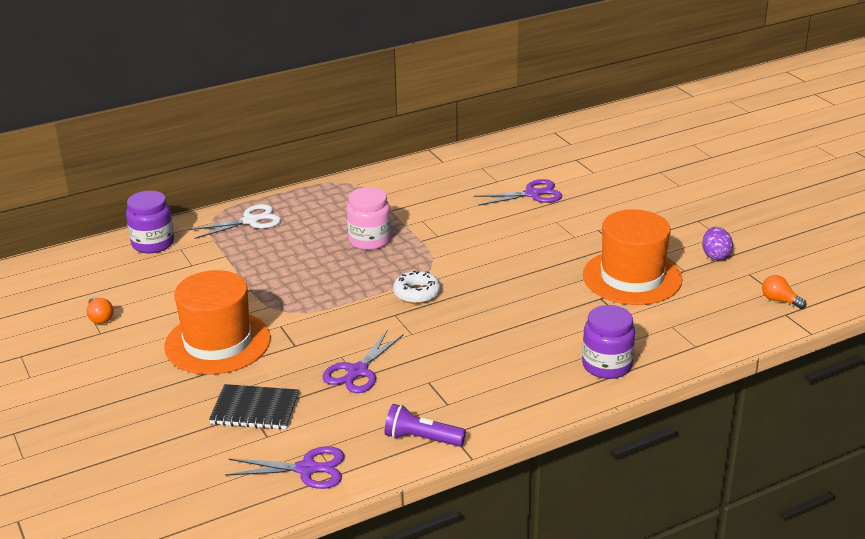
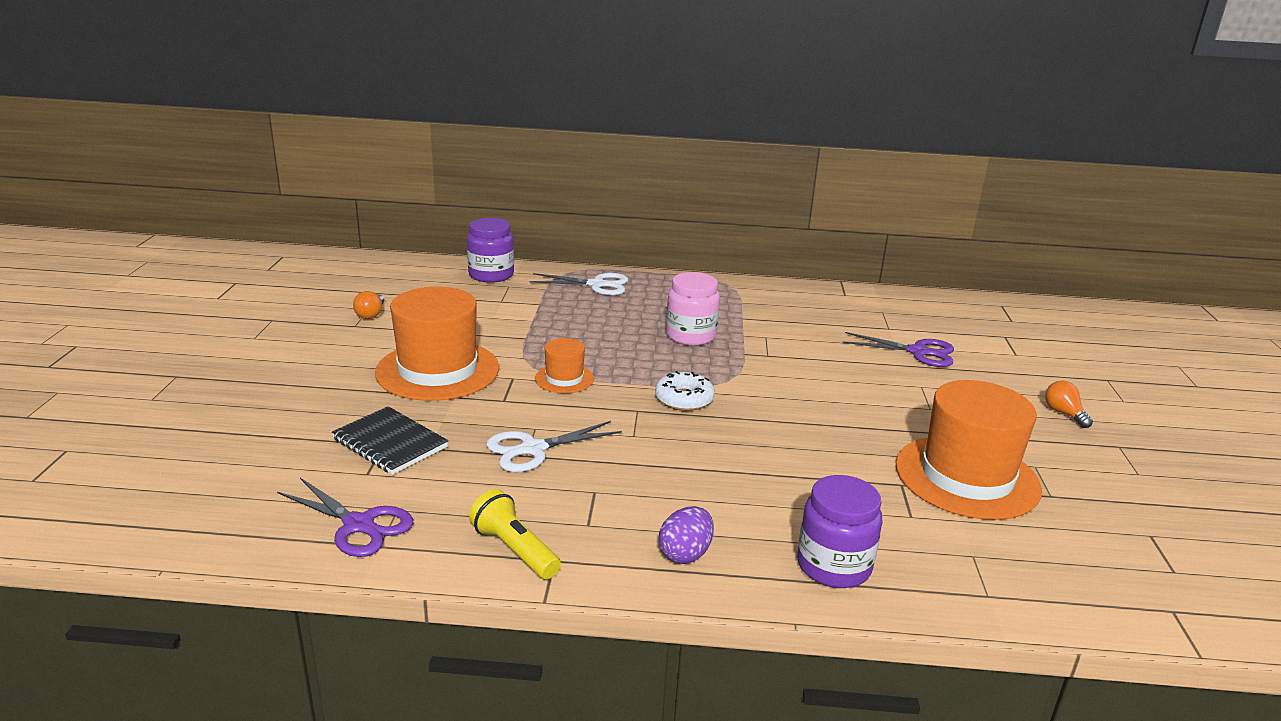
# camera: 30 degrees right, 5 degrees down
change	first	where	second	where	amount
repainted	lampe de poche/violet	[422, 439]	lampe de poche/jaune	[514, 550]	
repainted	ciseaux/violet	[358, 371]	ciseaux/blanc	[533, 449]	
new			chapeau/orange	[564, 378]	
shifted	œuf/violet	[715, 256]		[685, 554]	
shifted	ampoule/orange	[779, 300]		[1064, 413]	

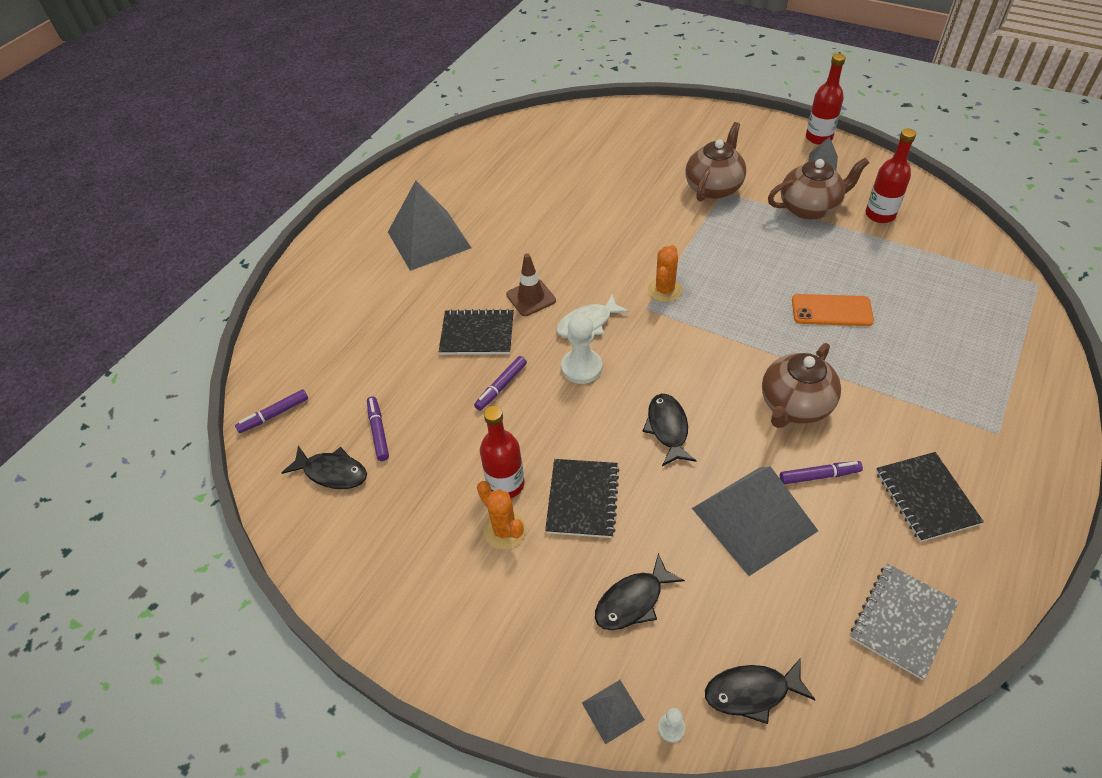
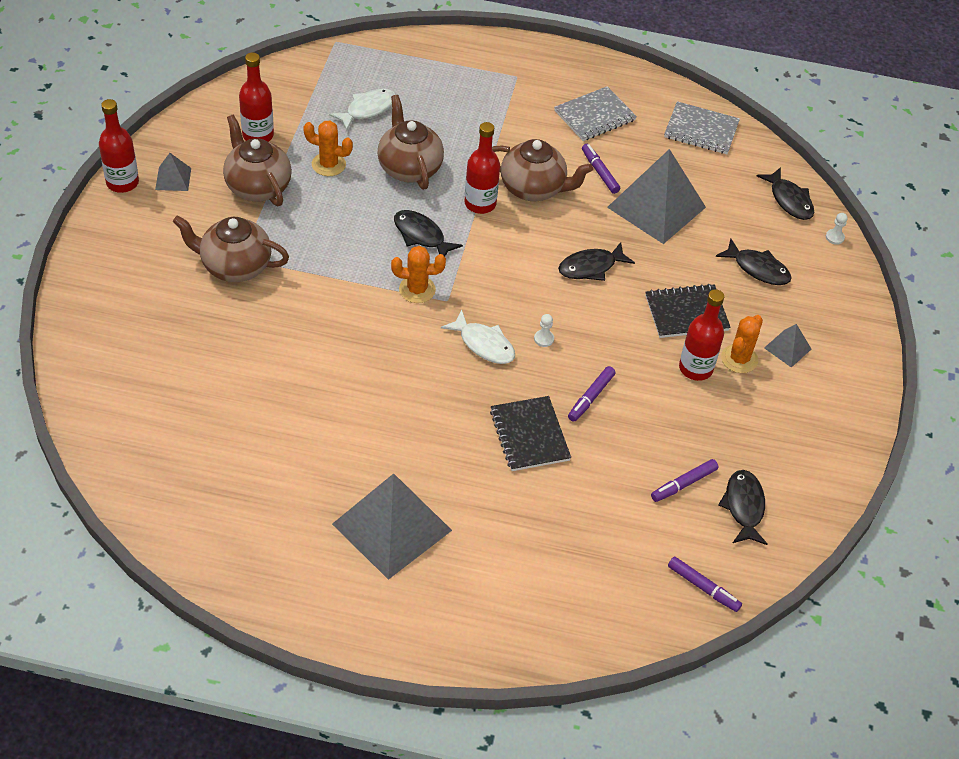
# camera: 115 degrees left, 0 degrees up
change	first	where	second	where	amount
new			cactus/orange	[328, 164]	
new			poisson/blanc	[368, 109]	
swapped	téléphone/orange	[831, 310]	théière/marron	[409, 168]	
new			poisson/noir	[421, 235]	
new			bouteille/rouge	[480, 204]	
scaled	pion/blanc	[581, 367]		[544, 339]	x0.48
repainted	carnet/noir	[926, 498]	carnet/gris	[595, 116]	
rotated	feutre/violet	[501, 386]		[591, 397]	105 degrees clockwise
shifted	pyramide/gris	[612, 711]		[787, 348]	
gone	cône de chantier/marron	[531, 297]			

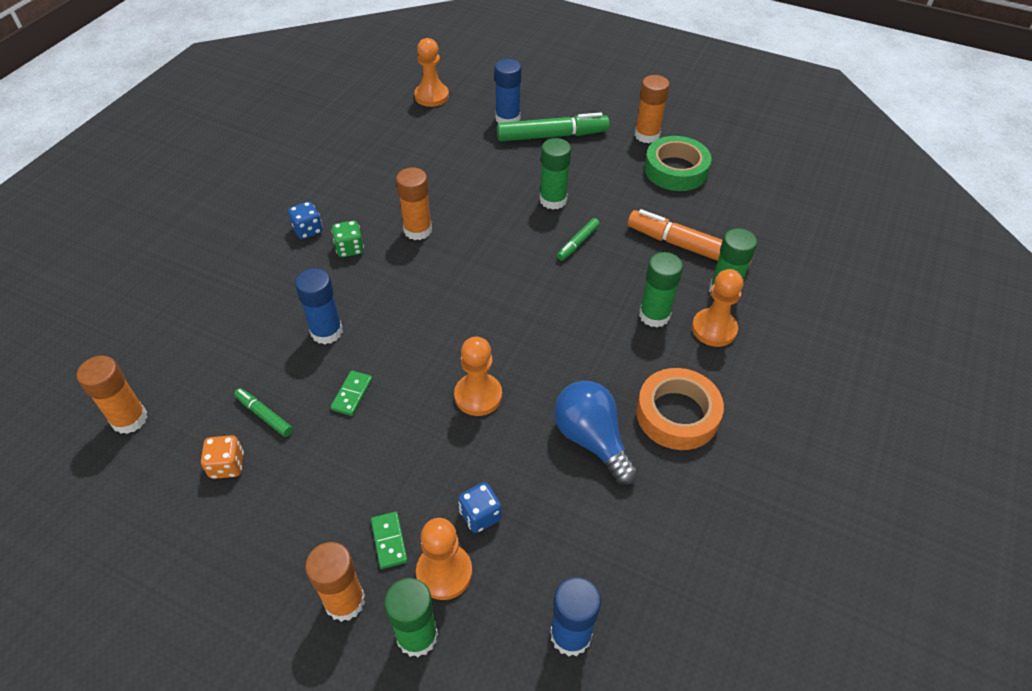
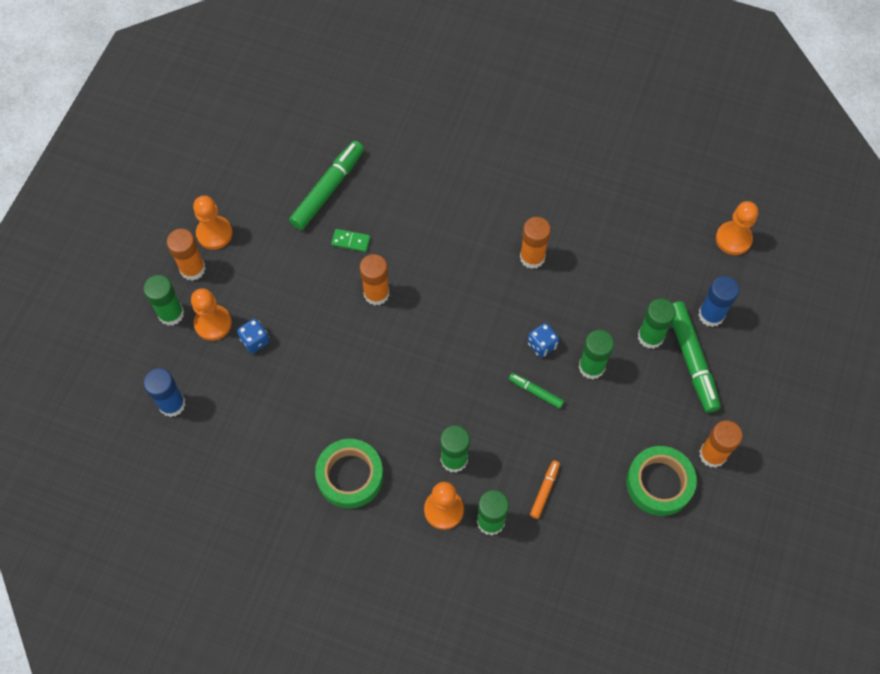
# camera: 85 degrees right, 15 degrees up
change	first	where	second	where	amount
shifted	pion/orange	[478, 396]		[214, 233]	
scaled	feutre/vert	[264, 415]		[328, 189]	x1.98
repainted	ruban adhésif/orange	[677, 414]	ruban adhésif/vert	[350, 476]	
shifted	bâton de colle/orange	[129, 419]		[376, 294]	
shifted	dé/bleu	[308, 230]		[542, 345]	
scaled	feutre/orange	[687, 247]		[544, 491]	x0.50
new			bâton de colle/vert	[650, 336]	
gone	dé/orange	[227, 465]			
gone	bâton de colle/bleu	[326, 332]			
gone	dé/vert	[349, 249]			
gone	domino/vert	[389, 541]			
gone	ampoule/bleu	[591, 439]			

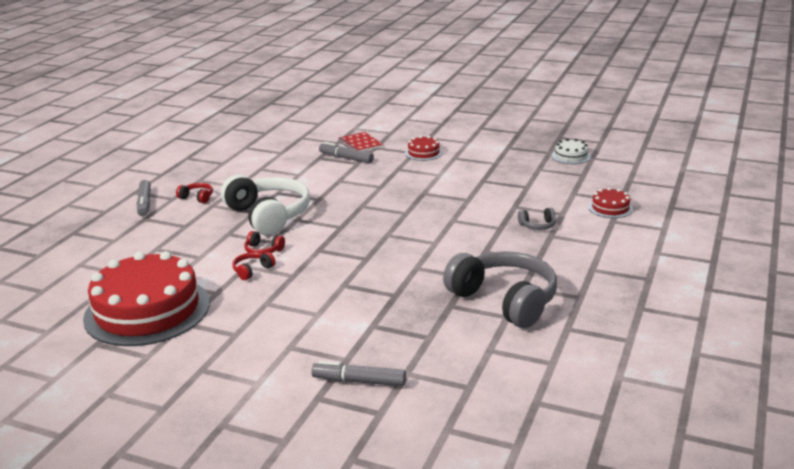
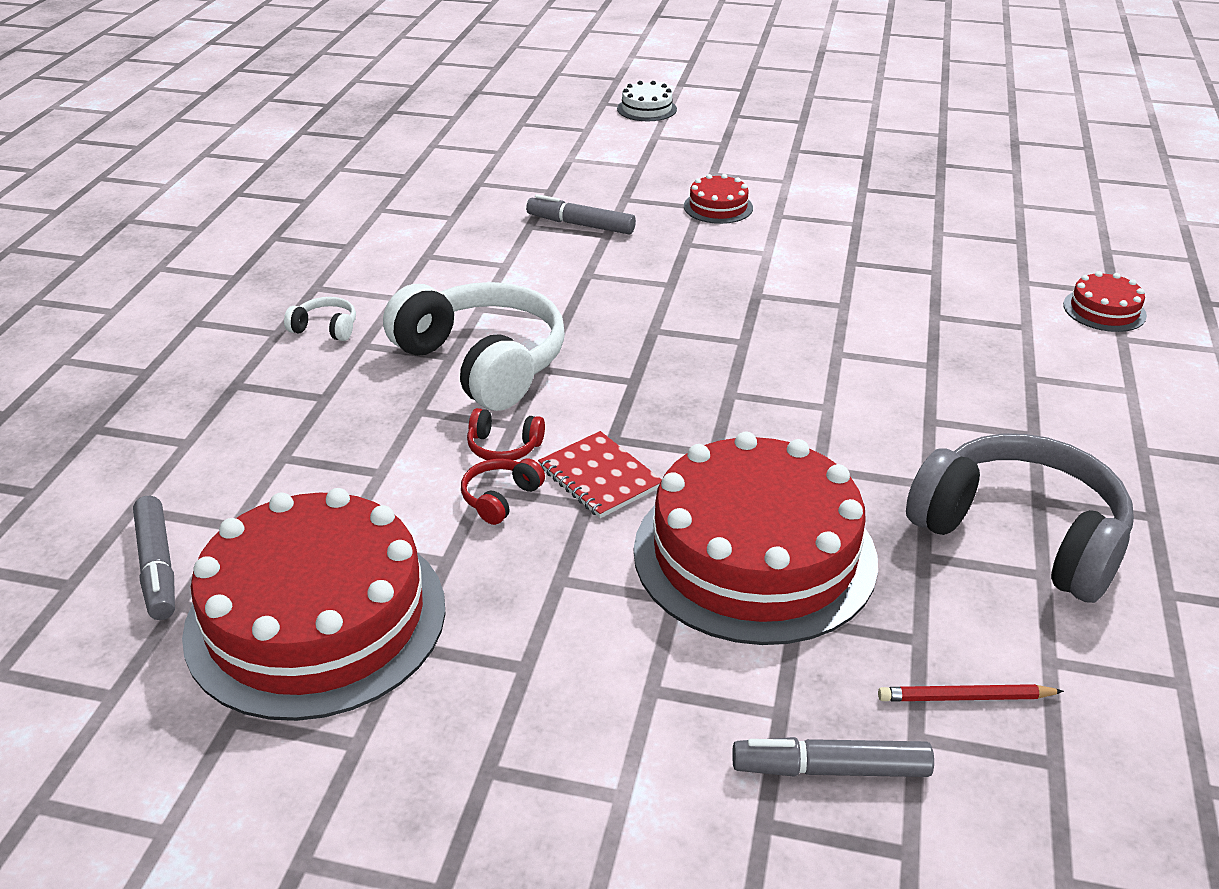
# camera: 10 degrees left, 10 degrees up
change	first	where	second	where	amount
shifted	feutre/gris	[144, 203]		[158, 566]	
repainted	casque audio/rouge	[197, 198]	casque audio/blanc	[325, 328]	
shifted	carnet/rouge	[360, 144]		[599, 477]	
shifted	gâteau/blanc	[571, 156]		[646, 109]	
new			gâteau/rouge	[754, 554]	
new			crayon/rouge	[964, 697]	
gone	casque audio/gris	[538, 225]			

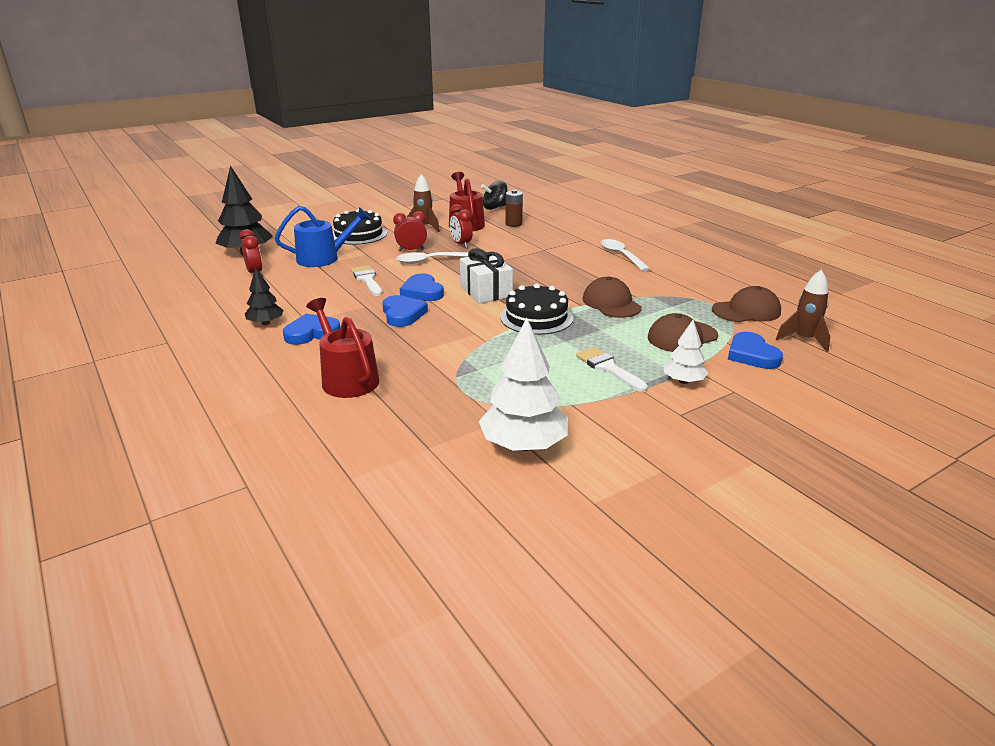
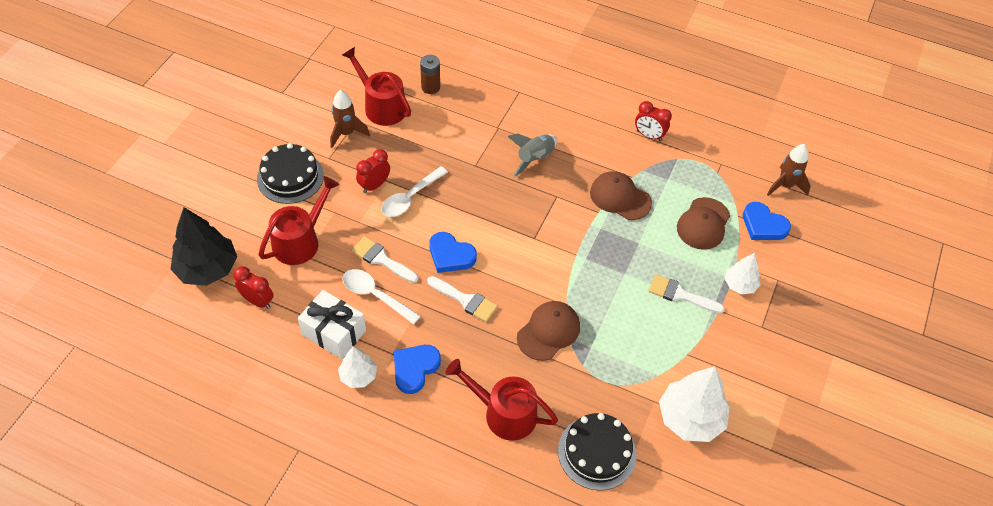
# camera: 35 degrees left, 25 degrees up
change	first	where	second	where	amount
repainted	arrosoir/bleu	[323, 258]	arrosoir/rouge	[300, 241]	
shifted	cadeau/blanc	[486, 291]		[334, 332]	
repainted	arbre/noir	[265, 323]	arbre/blanc	[358, 376]	
shifted	cuillère/blanc	[621, 256]		[375, 295]	
swapped	cœur/bleu	[402, 314]	pinceau/blanc	[465, 300]	
new			fusée/gris	[535, 159]	
shifted	casquette/marron	[746, 311]		[548, 331]	
shifted	gâteau/noir	[536, 317]		[597, 452]	
shifted	réveil/rouge	[461, 244]		[649, 136]	
gone	toupie/noir	[495, 207]			

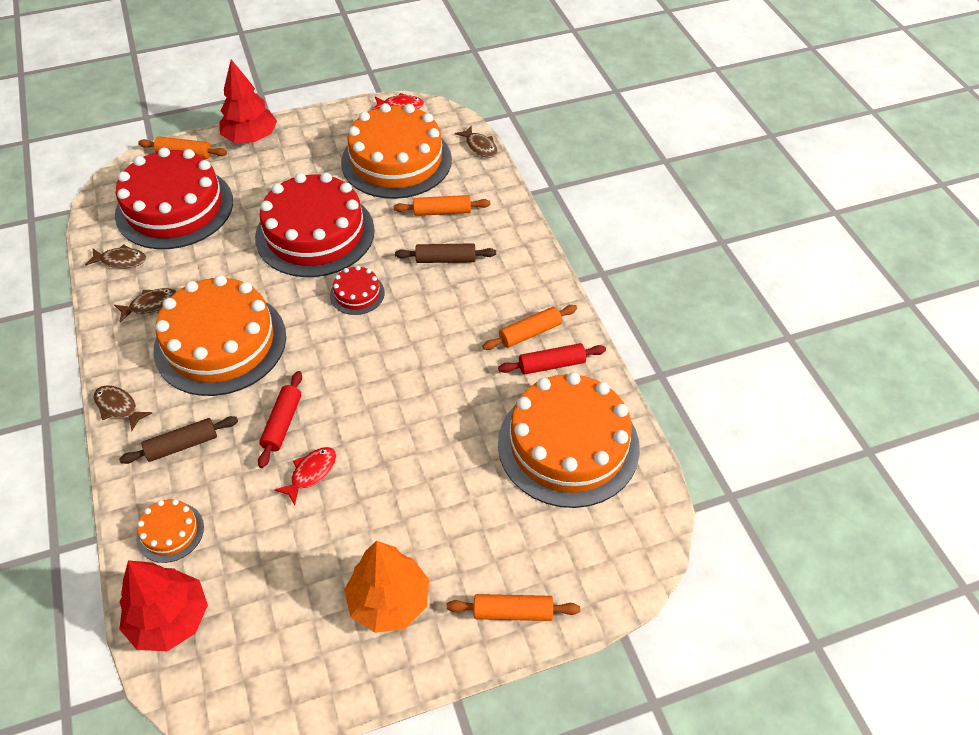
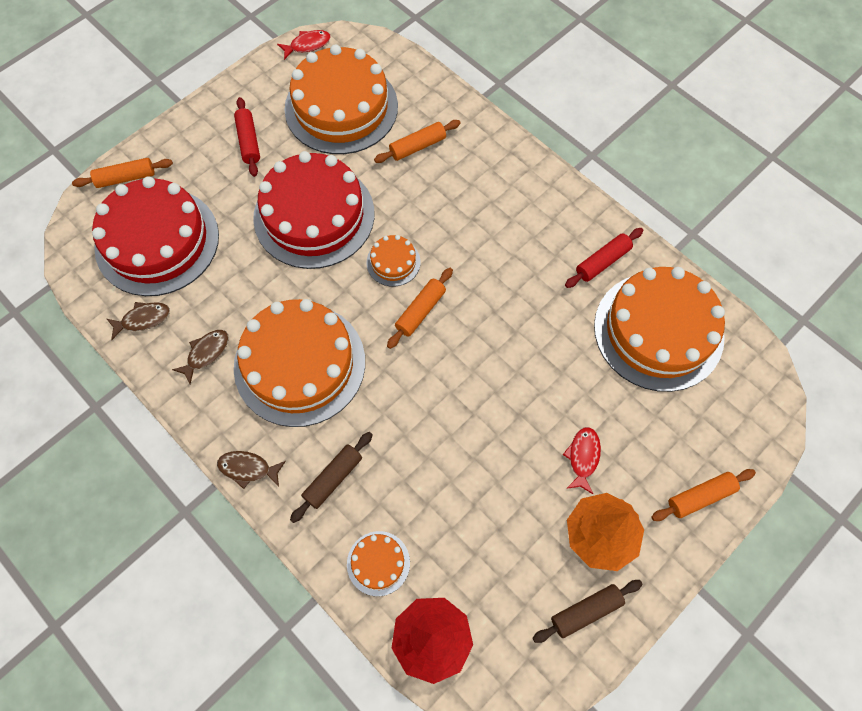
# camera: 25 degrees left, 15 degrees up
change	first	where	second	where	amount
shifted	rouleau à pâtisserie/rouge	[282, 423]		[248, 141]	
repainted	gâteau/rouge	[357, 294]	gâteau/orange	[393, 262]	
shifted	rouleau à pâtisserie/orange	[530, 333]		[420, 311]	
shifted	rouleau à pâtisserie/marron	[445, 259]		[585, 611]	
shifted	poisson/rouge	[311, 473]		[583, 457]	
gone	arbre/rouge	[251, 138]			
gone	poisson/marron	[480, 146]			

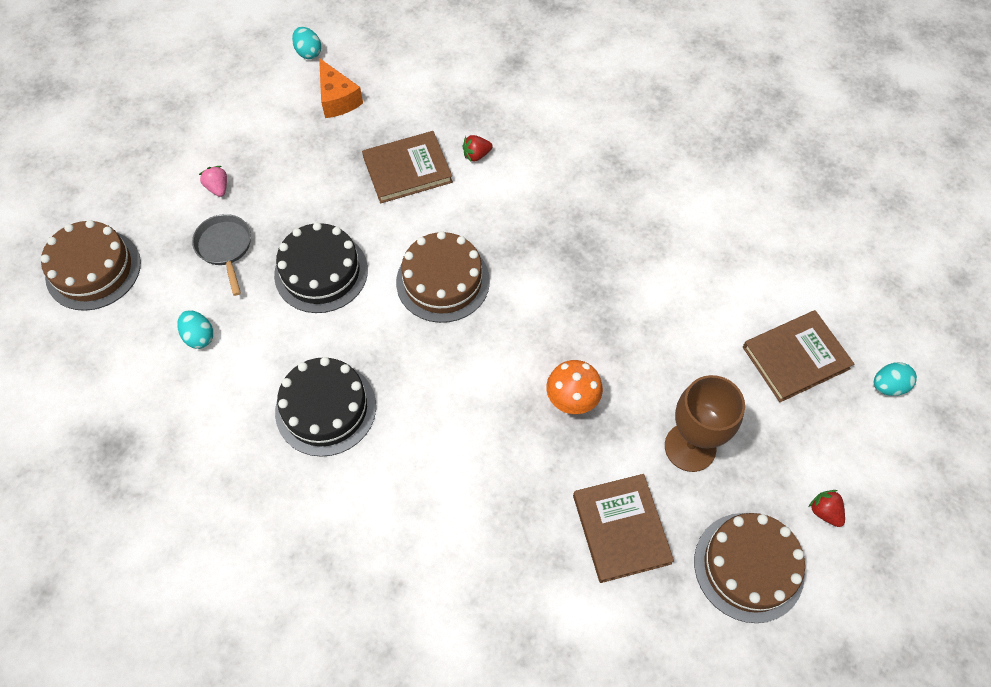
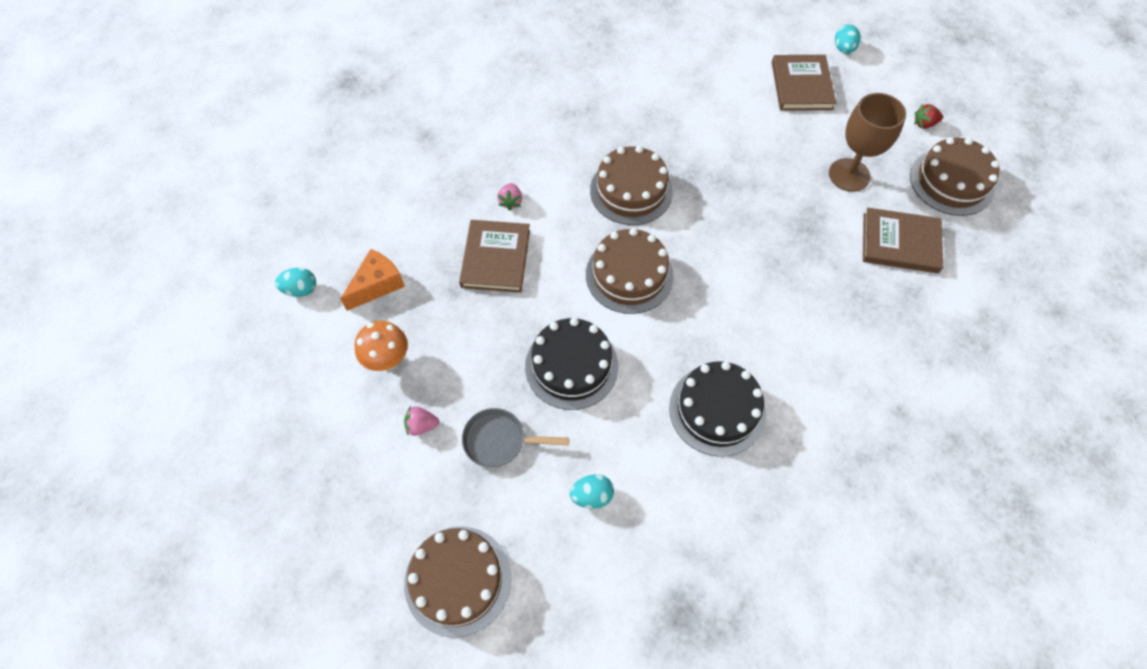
# camera: 65 degrees left, 0 degrees up
change	first	where	second	where	amount
rotated	fromage/orange	[337, 99]		[377, 285]	45 degrees counterclockwise
shifted	champignon/orange	[571, 401]		[388, 360]	
repainted	fraise/rouge	[476, 155]	fraise/rose	[511, 202]	
new			gâteau/marron	[631, 191]	

